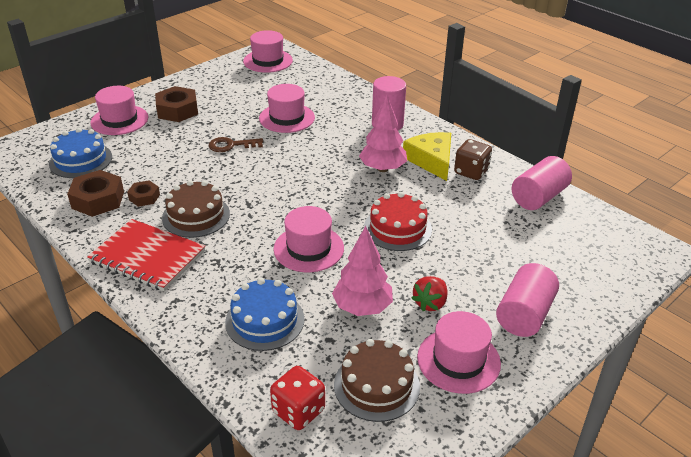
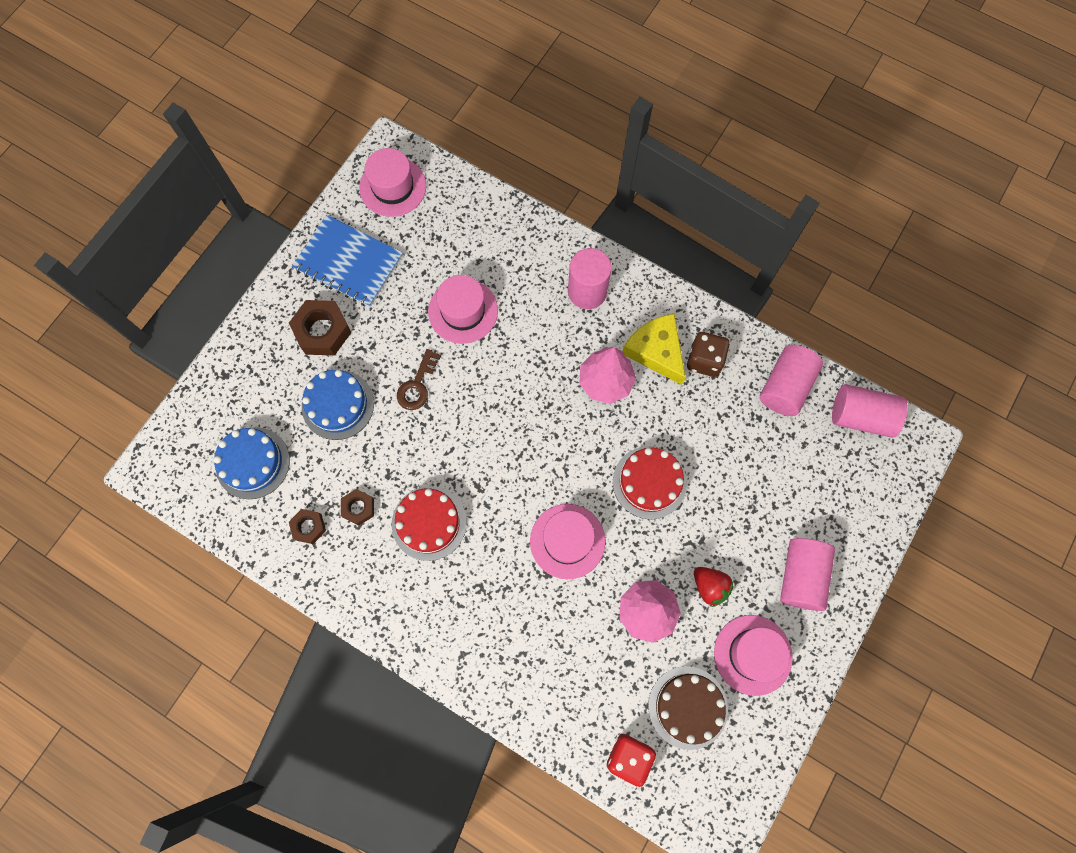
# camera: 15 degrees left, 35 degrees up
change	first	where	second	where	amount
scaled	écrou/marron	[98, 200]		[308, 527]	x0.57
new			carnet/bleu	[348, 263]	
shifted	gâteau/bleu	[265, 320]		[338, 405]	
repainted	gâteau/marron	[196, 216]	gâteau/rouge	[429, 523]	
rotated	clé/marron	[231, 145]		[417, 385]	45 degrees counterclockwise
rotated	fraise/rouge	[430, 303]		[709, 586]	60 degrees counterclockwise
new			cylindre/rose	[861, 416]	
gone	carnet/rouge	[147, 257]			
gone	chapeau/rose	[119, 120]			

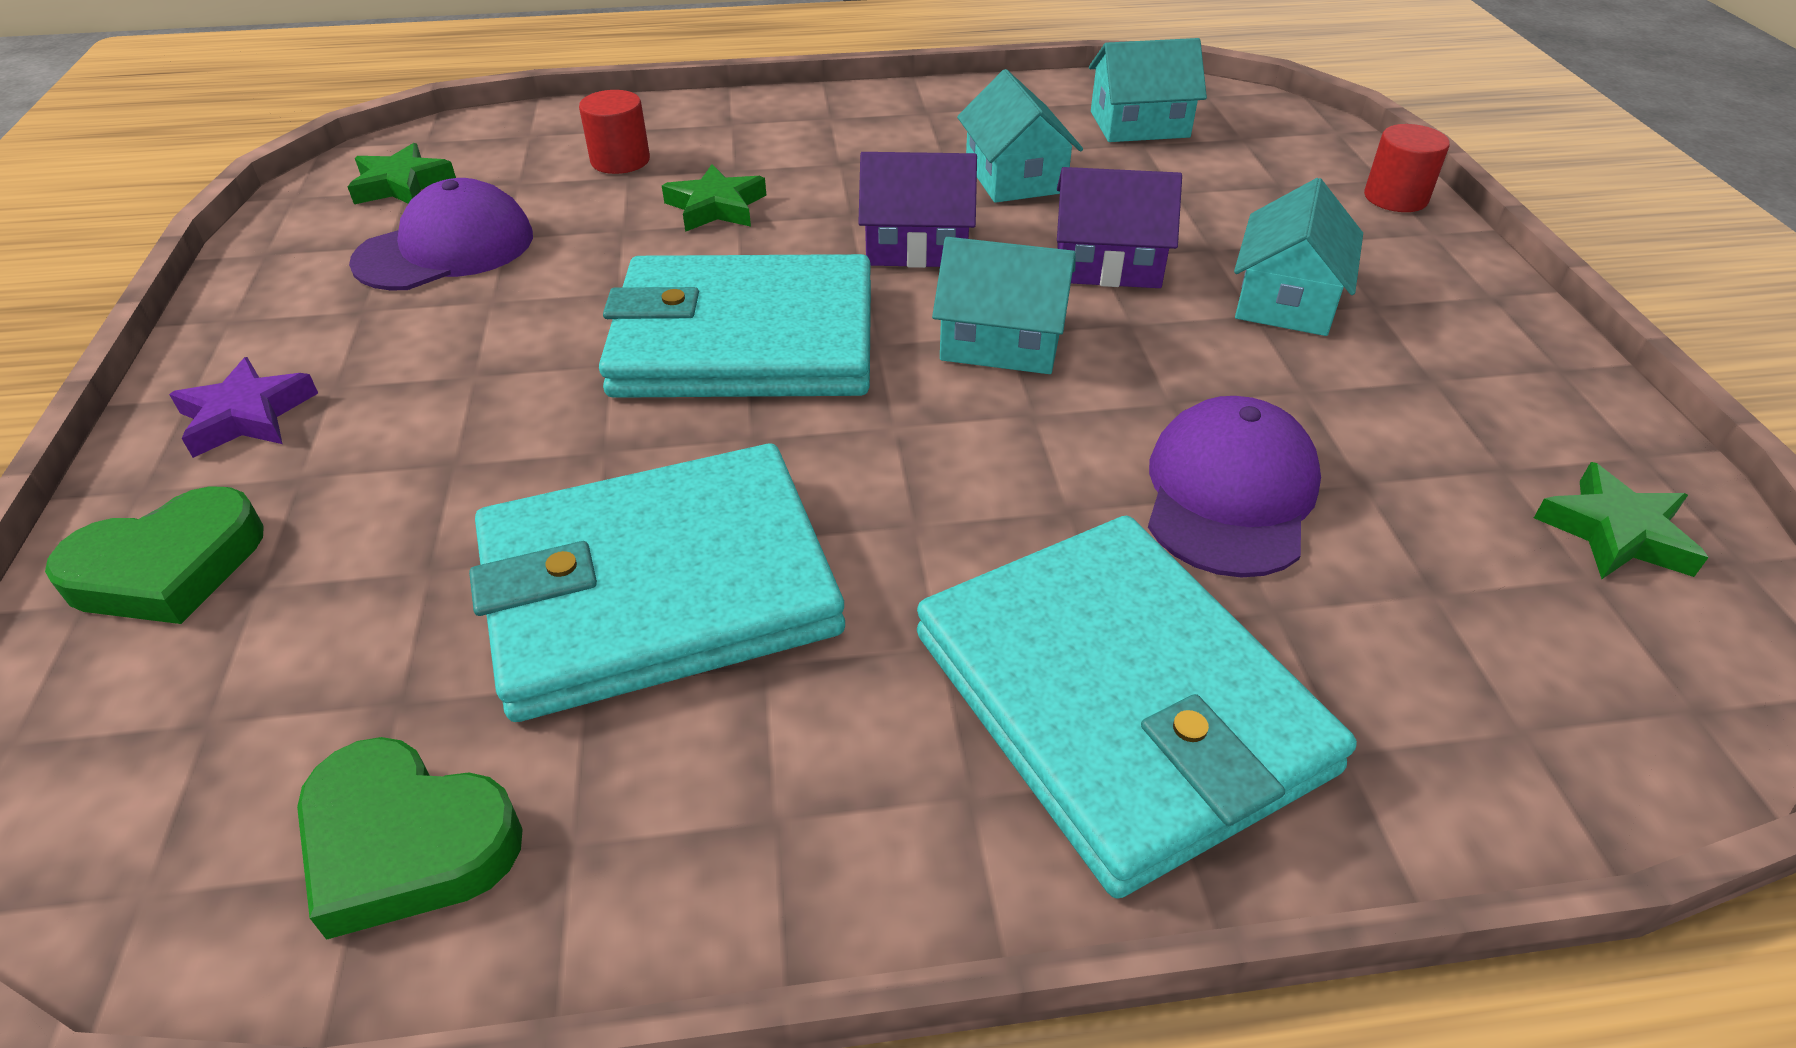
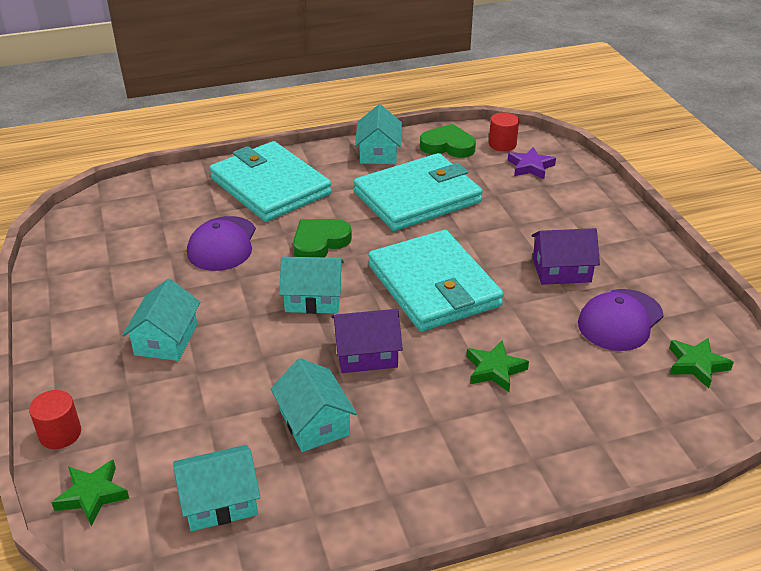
# camera: 170 degrees right, 5 degrees down
change	first	where	second	where	amount
shifted	étoile/vert	[1615, 532]		[92, 495]	
shifted	cœur/vert	[168, 567]		[319, 242]	
new			maison/turquoise	[378, 152]	
rotated	portefeuille/turquoise	[744, 339]		[433, 286]	75 degrees clockwise
shifted	cylindre/rouge	[620, 160]		[502, 144]	
shifted	étoile/violet	[246, 416]		[530, 167]	
shifted	maison/violet	[1108, 263]		[561, 270]	

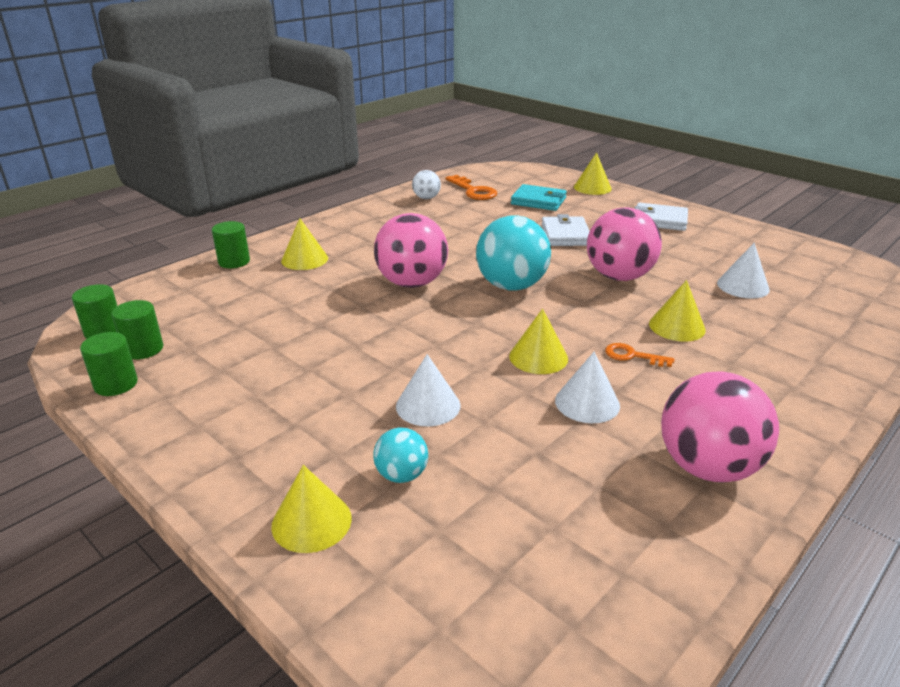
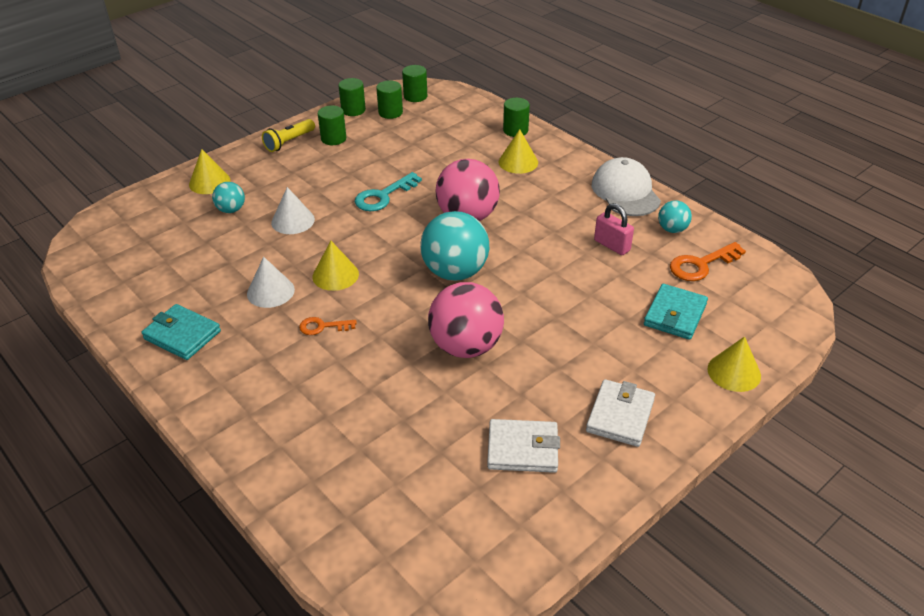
# camera: 95 degrees right, 10 degrees up
change	first	where	second	where	amount
swapped	balle/rose	[707, 467]	portefeuille/turquoise	[182, 335]	
new			lampe de poche/jaune	[289, 142]	
rotated	clé/orange	[632, 356]		[322, 327]	120 degrees counterclockwise
new			cylindre/vert	[333, 138]	
new			clé/turquoise	[383, 196]	
shifted	portefeuille/blanc	[565, 235]		[523, 449]	
new			casquette/blanc	[625, 192]	
new			cadenas/rose	[612, 245]	
repainted	balle/blanc	[426, 198]	balle/turquoise	[672, 229]	
gone	cône/jaune	[677, 326]			
gone	cône/blanc	[743, 286]			

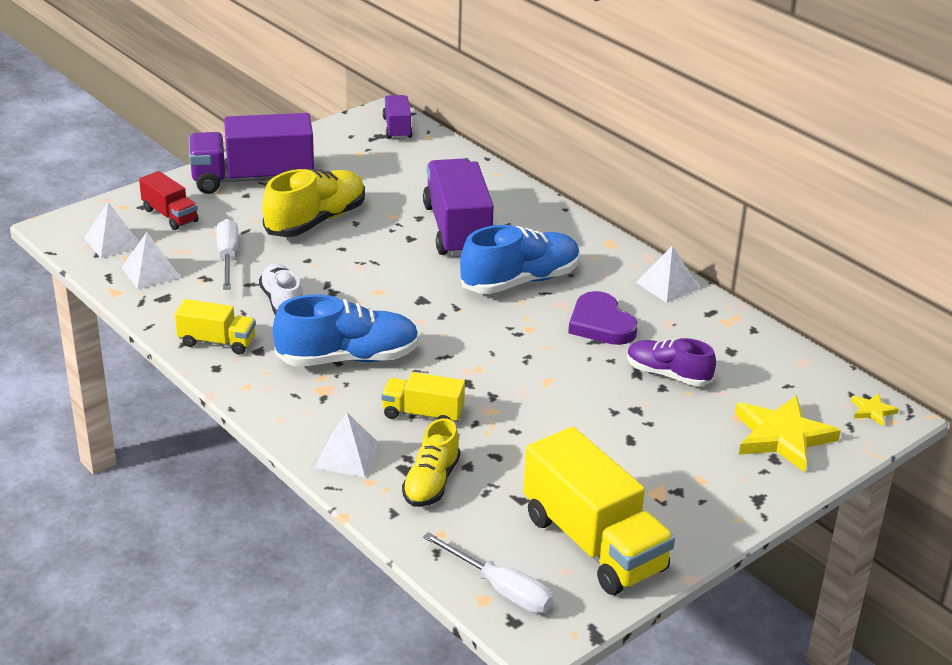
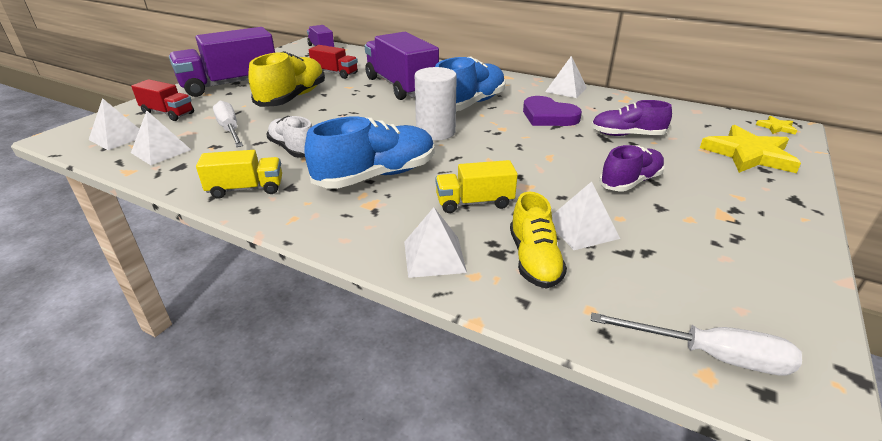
# camera: 20 degrees left, 0 degrees up
change	first	where	second	where	amount
new			camion/rouge	[335, 73]	
new			cylindre/blanc	[435, 132]	
new			pyramide/blanc	[581, 229]	
new			chaussure/violet	[630, 182]	
gone	camion/jaune	[593, 543]			

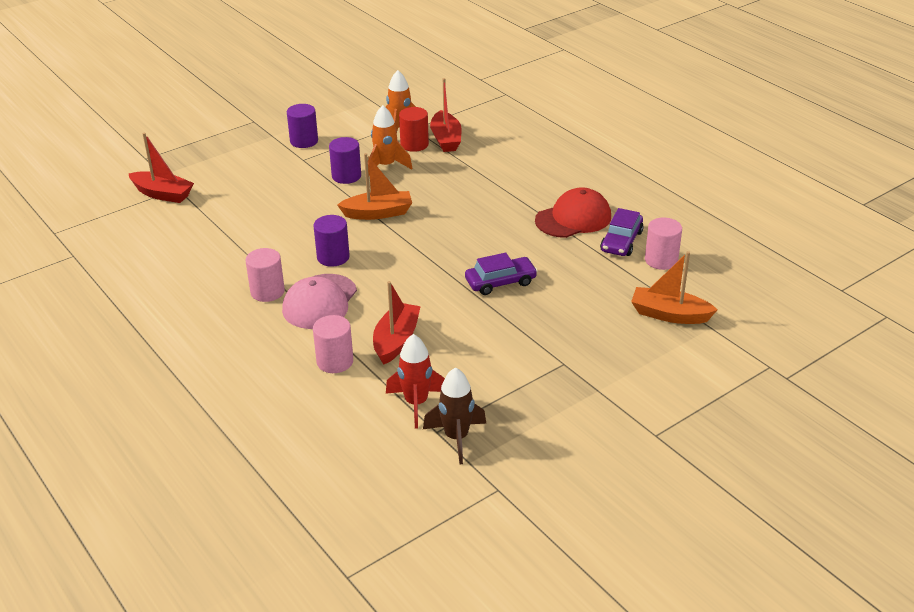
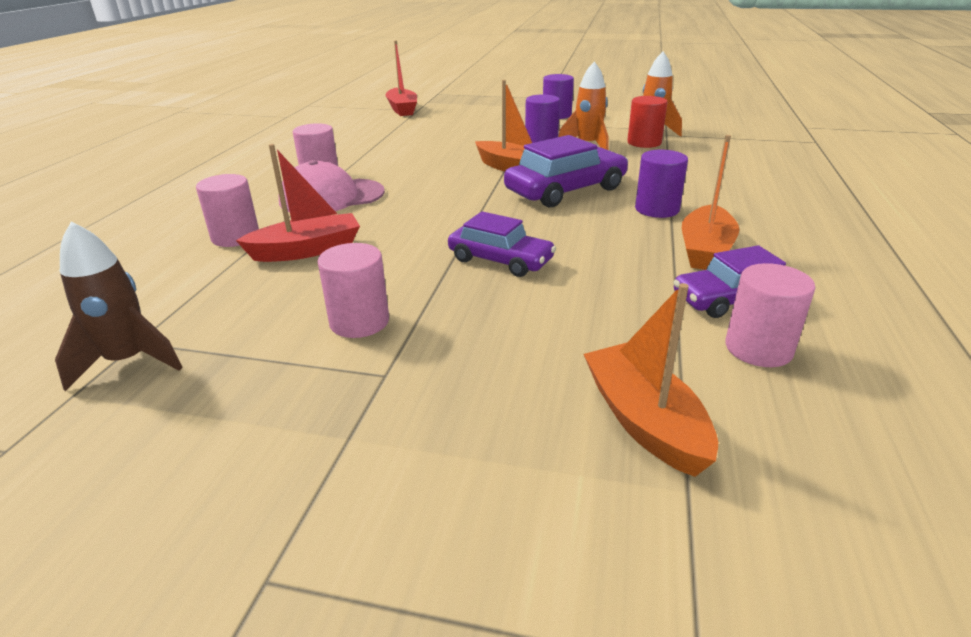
# camera: 50 degrees right, 5 degrees down
change	first	where	second	where	amount
new			cylindre/rose	[359, 322]	
new			voiture/violet	[566, 190]	
shifted	cylindre/violet	[333, 257]		[657, 209]	
swapped	casquette/rouge	[573, 218]	bateau/orange	[705, 250]	
gone	fusée/rouge	[416, 403]			
gone	bateau/rouge	[446, 139]			

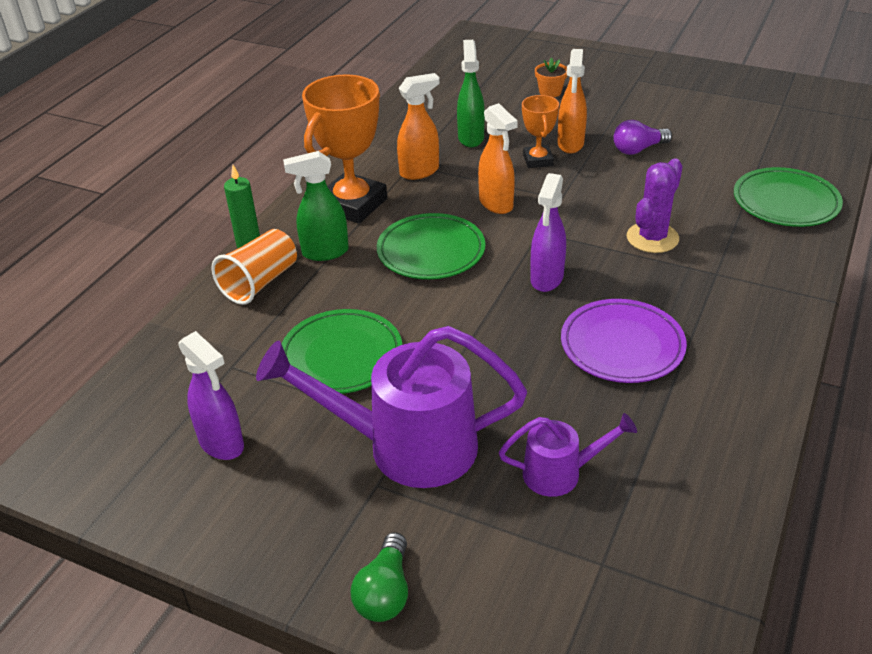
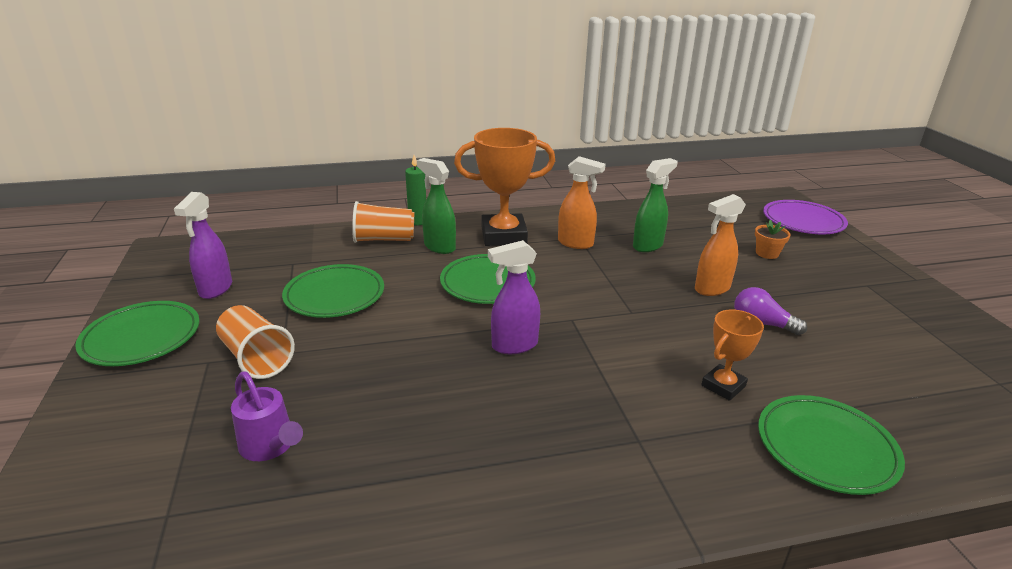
# camera: 50 degrees right, 10 degrees down
change	first	where	second	where	amount
new			assiette/vert	[141, 338]	
swapped	arrosoir/violet	[405, 446]	gobelet/orange	[256, 358]	
shifted	trophée/orange	[538, 160]		[723, 386]	
shifted	assiette/violet	[622, 345]		[803, 221]	
gone	ampoule/vert	[385, 592]			
gone	vaporisateur/orange	[496, 204]			
gone	cactus/violet	[652, 238]			

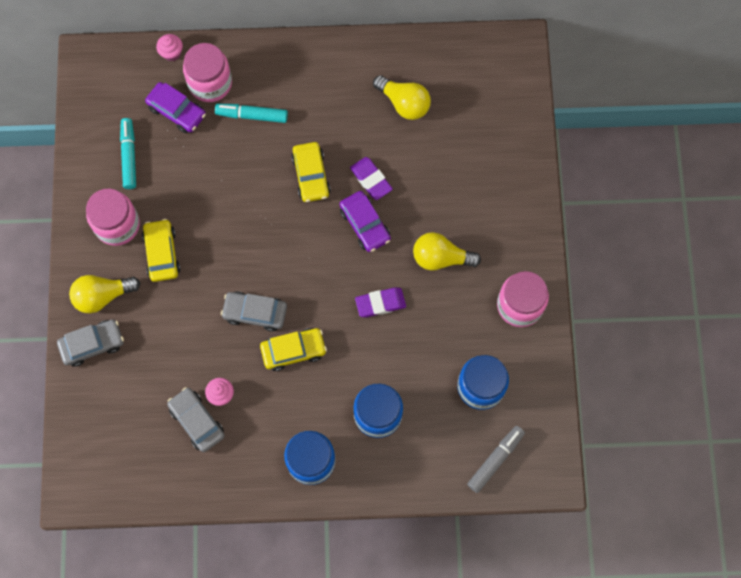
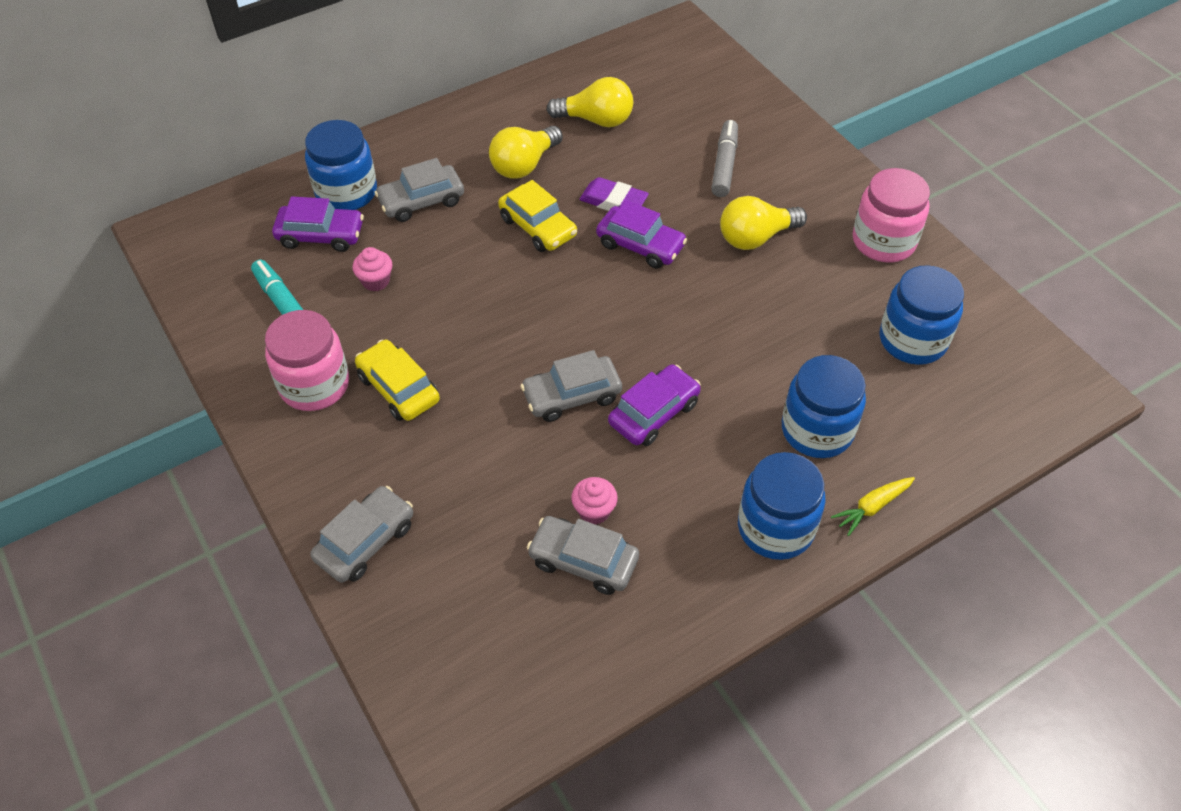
# camera: 30 degrees left, 20 degrees down
change	first	where	second	where	amount
repainted	bocal/rose	[210, 83]	bocal/bleu	[346, 192]	
shifted	muffin/rose	[171, 53]		[376, 281]	
swapped	feutre/turquoise	[252, 115]	voiture/gris	[421, 201]	
shifted	ampoule/jaune	[102, 296]		[524, 165]	
repainted	voiture/jaune	[293, 350]	voiture/violet	[654, 413]	
shifted	feutre/gris	[495, 460]		[724, 165]	
new			carotte/jaune	[872, 507]	
gone	gomme/violet	[380, 303]			

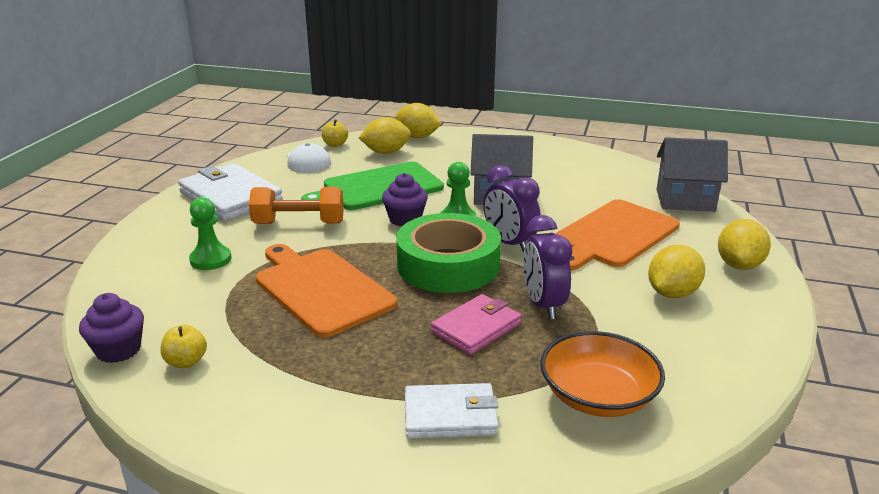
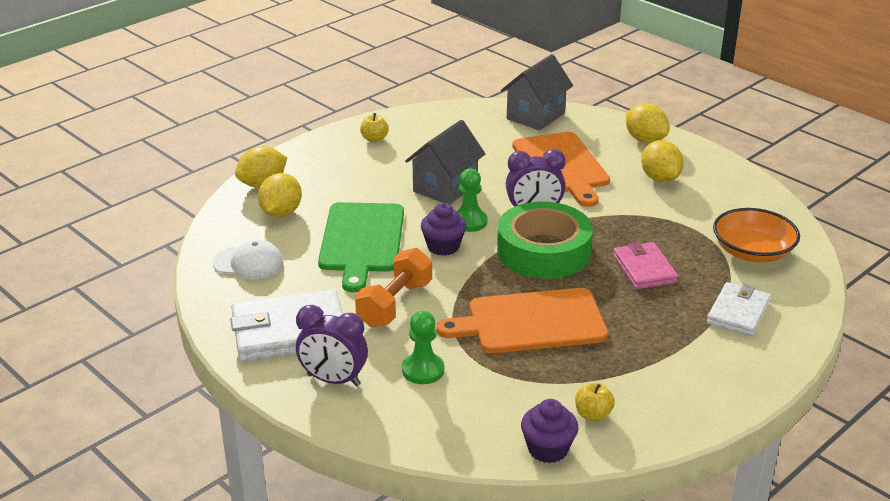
# camera: 60 degrees left, 5 degrees up
change	first	where	second	where	amount
shifted	réveil/violet	[543, 305]		[333, 380]	
shifted	pomme/jaune	[335, 144]		[374, 139]	

